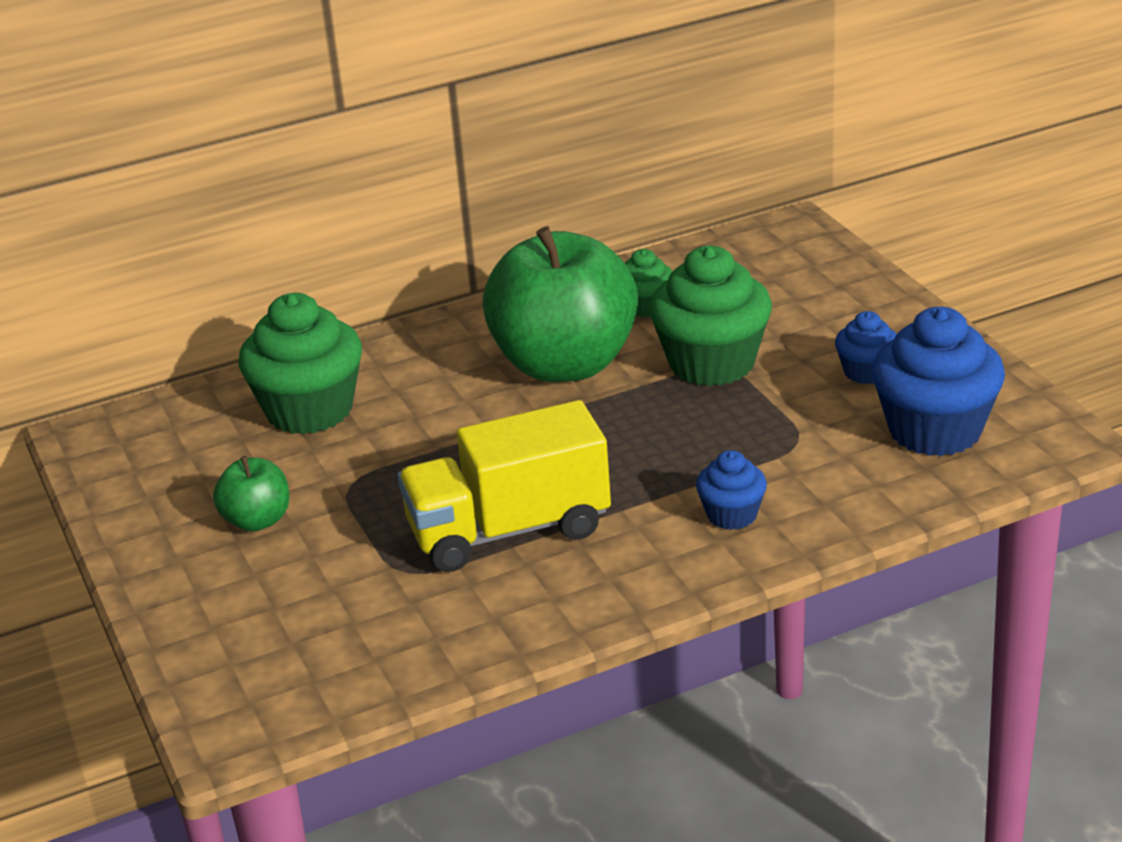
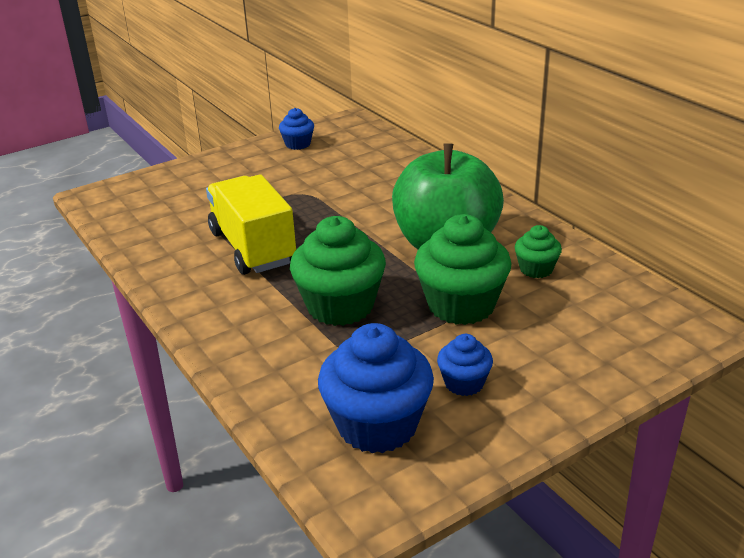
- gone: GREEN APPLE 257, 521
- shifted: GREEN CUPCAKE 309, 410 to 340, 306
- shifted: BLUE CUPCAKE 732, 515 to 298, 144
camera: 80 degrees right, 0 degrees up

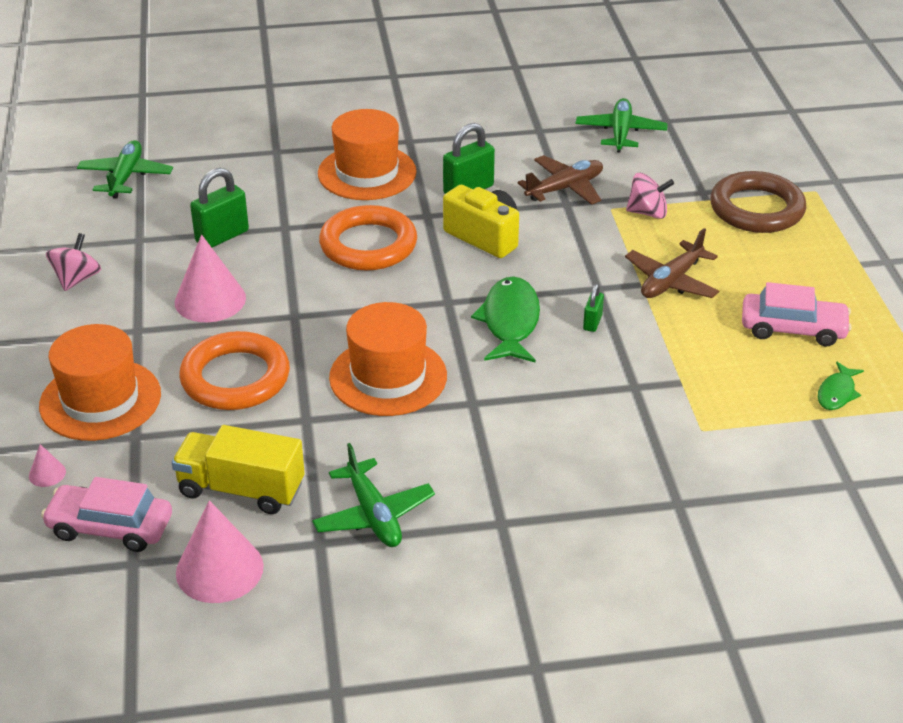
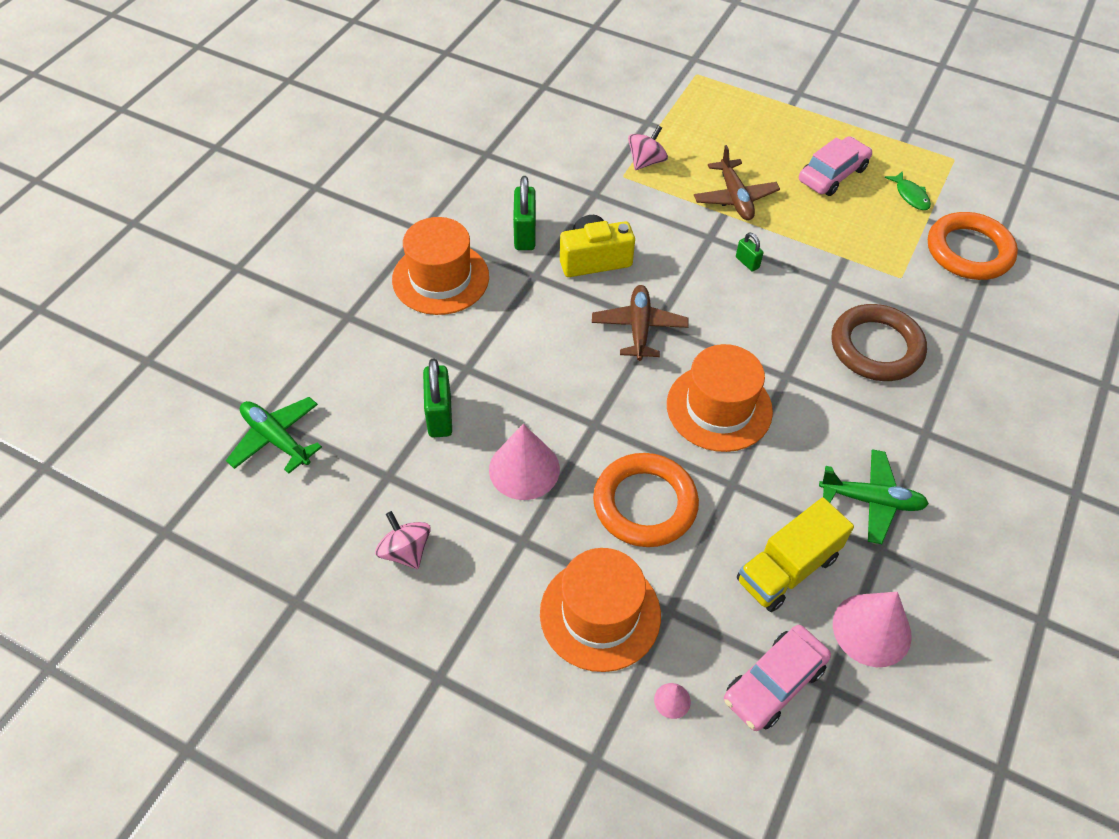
- shifted: ORANGE RING 368, 245 to 969, 251
- gone: GREEN FISH 510, 322
- shifted: BROWN PLANE 564, 188 to 639, 328
- gone: GREEN PLANE 620, 133
- shifted: BROWN RING 756, 209 to 876, 347
camera: 55 degrees left, 15 degrees up

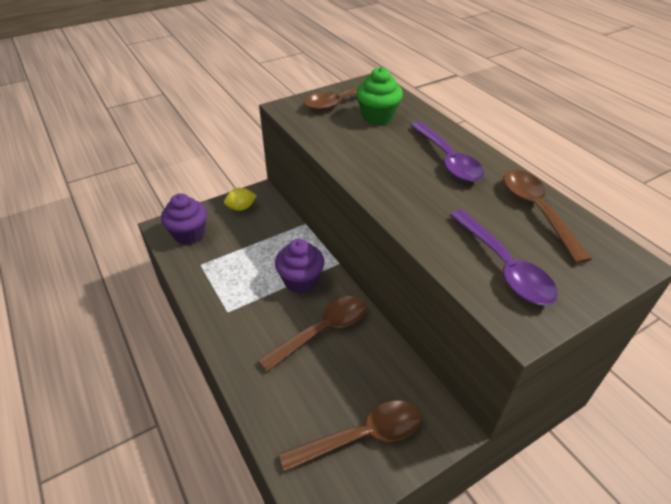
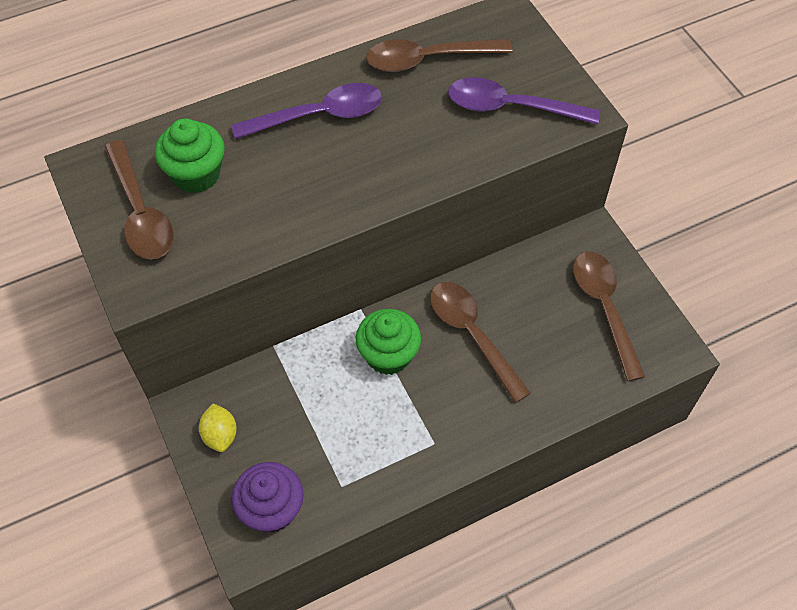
- repainted: PURPLE CUPCAKE 301, 281 to GREEN CUPCAKE 388, 355
- rotated: PURPLE SPOON 504, 266 = 511, 107 150 degrees counterclockwise
camera: 85 degrees left, 15 degrees up

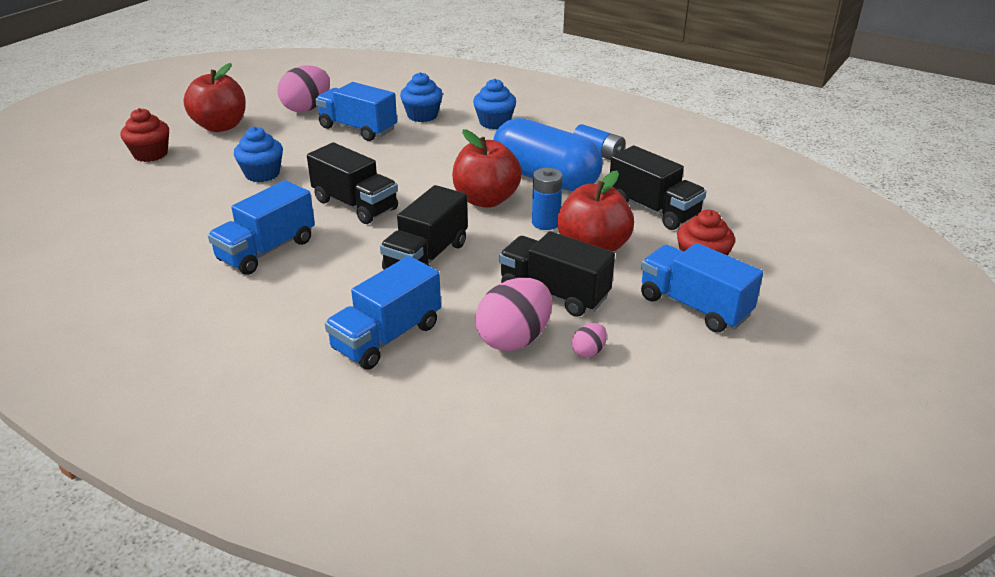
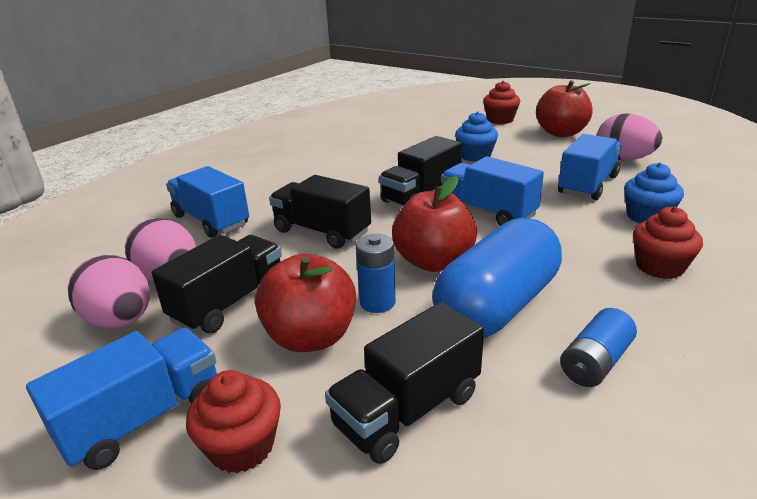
- shifted: BLUE TRUCK 267, 250 to 488, 212
- repainted: BLUE CUPCAKE 494, 122 to RED CUPCAKE 659, 267
- scaled: PINK EGG 588, 351 = 120, 321 x2.16
camera: 95 degrees right, 5 degrees down

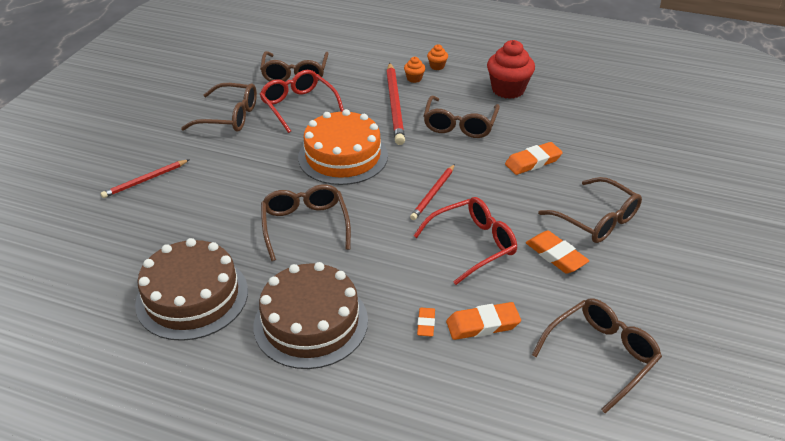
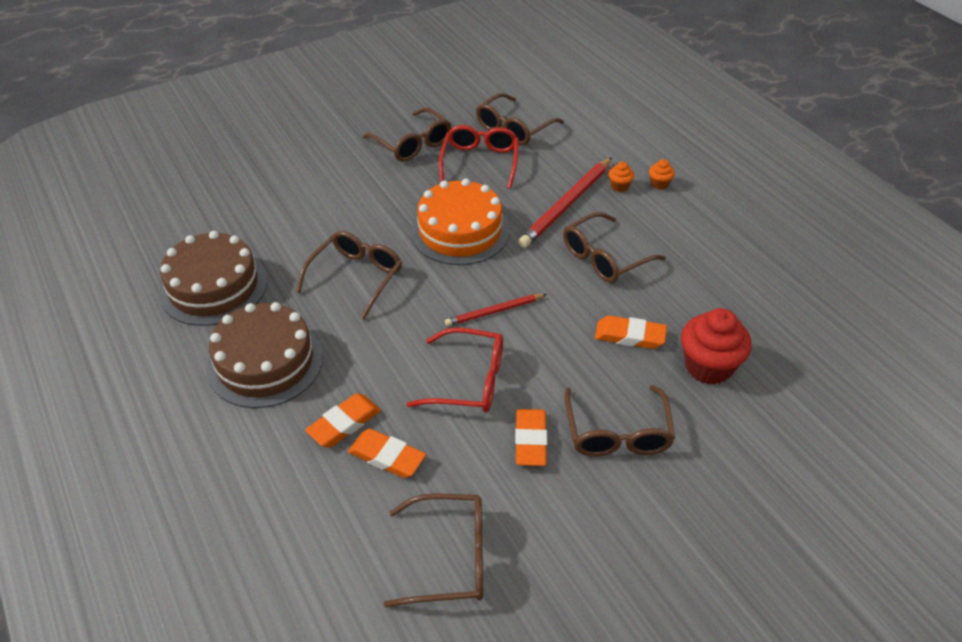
- gone: RED PENCIL 145, 180
- scaled: ORANGE ERASER 426, 324 = 344, 423 x1.72
- shifted: RED CUPCAKE 508, 90 to 708, 367
camera: 40 degrees right, 5 degrees up

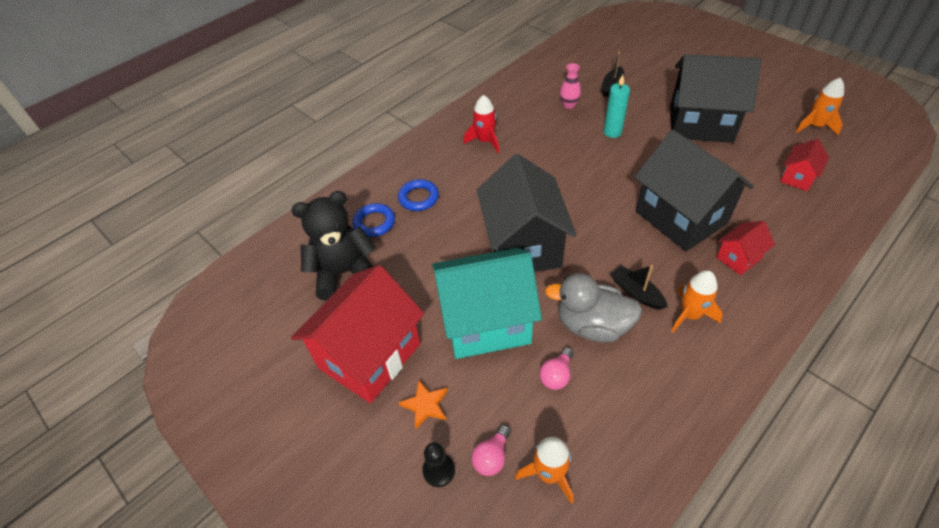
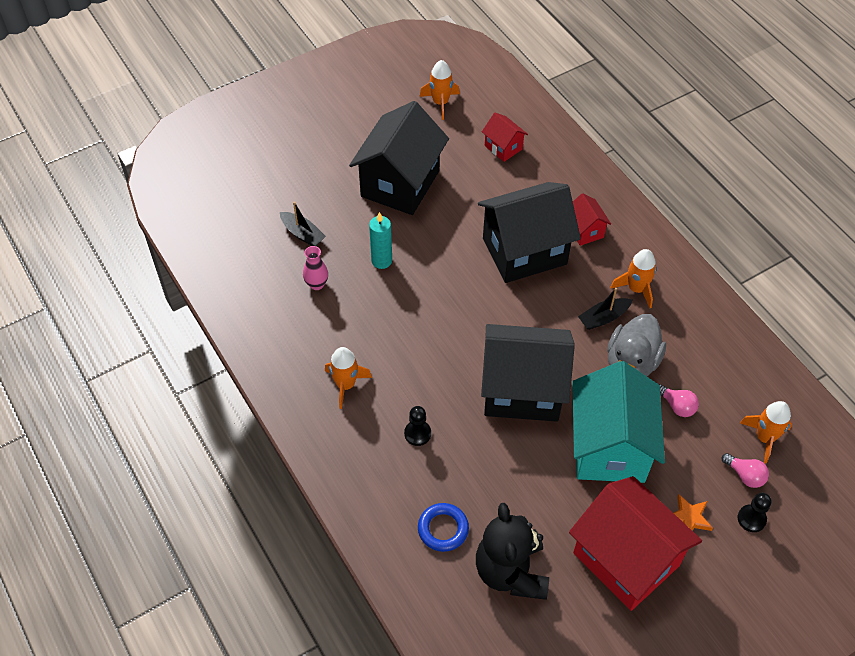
- gone: BLUE RING 418, 198
- repainted: RED ROCKET 485, 141 to ORANGE ROCKET 345, 385
- new: BLACK PAWN 417, 433
camera: 80 degrees left, 5 degrees up

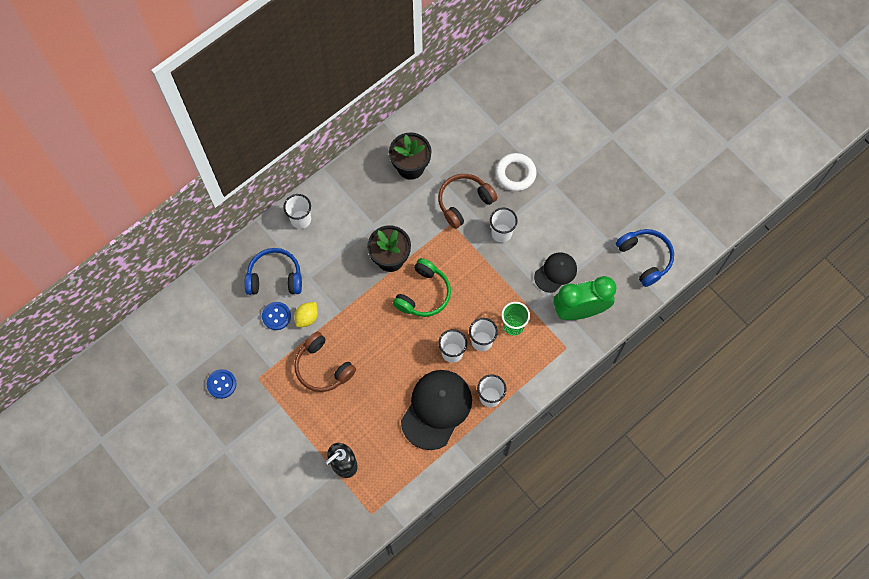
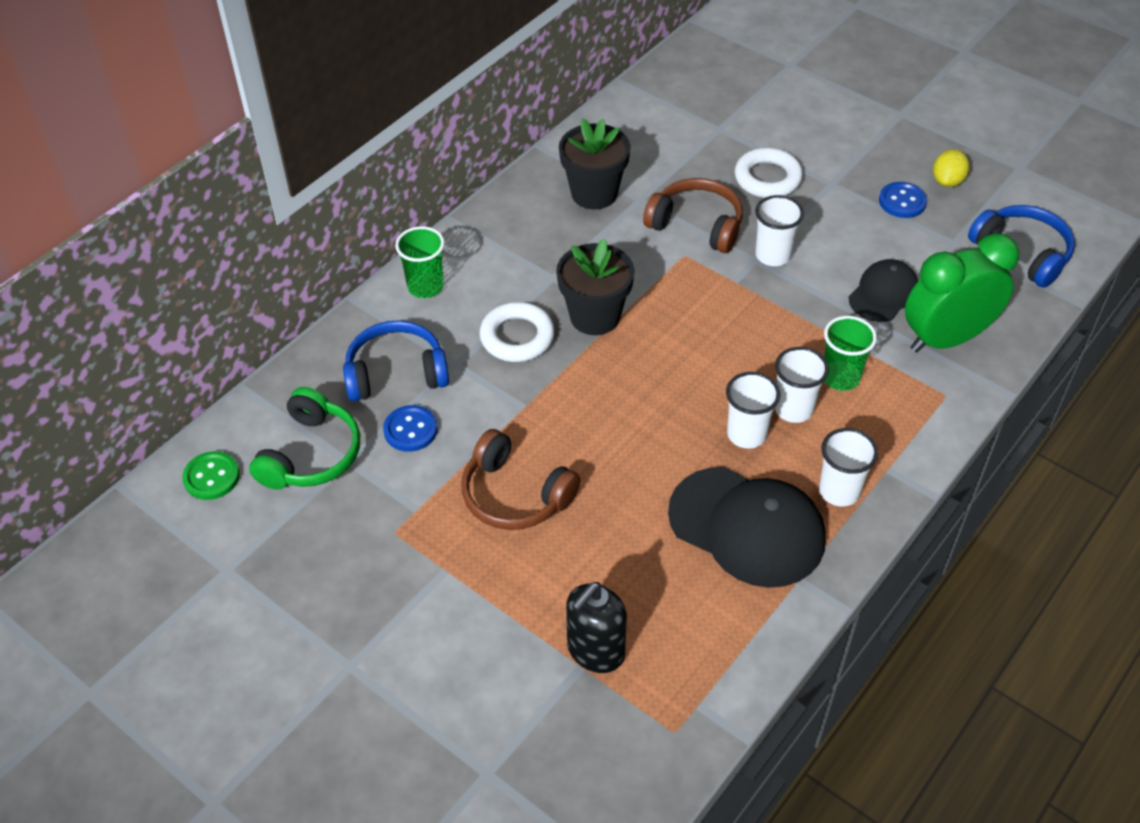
- shifted: BLUE BUTTON 221, 384 to 902, 201
- repainted: WHITE CUP 301, 219 to GREEN CUP 425, 286
- shifted: YELLOW LEMON 307, 317 to 947, 181
- shifted: GREEN HEADPHONES 423, 294 to 311, 454
- rotated: BLACK CAP 436, 409 = 747, 527 105 degrees clockwise
- rotated: BROWN HEADPHONES 464, 202 = 696, 225 75 degrees clockwise
- new: GREEN BUTTON 211, 477
- new: WHITE RING 517, 337
camera: 10 degrees left, 20 degrees down

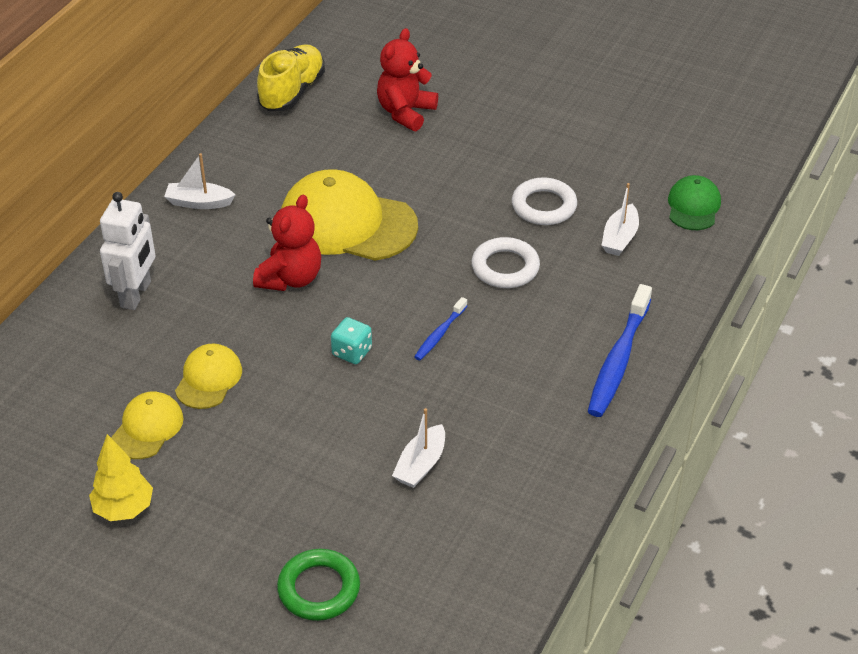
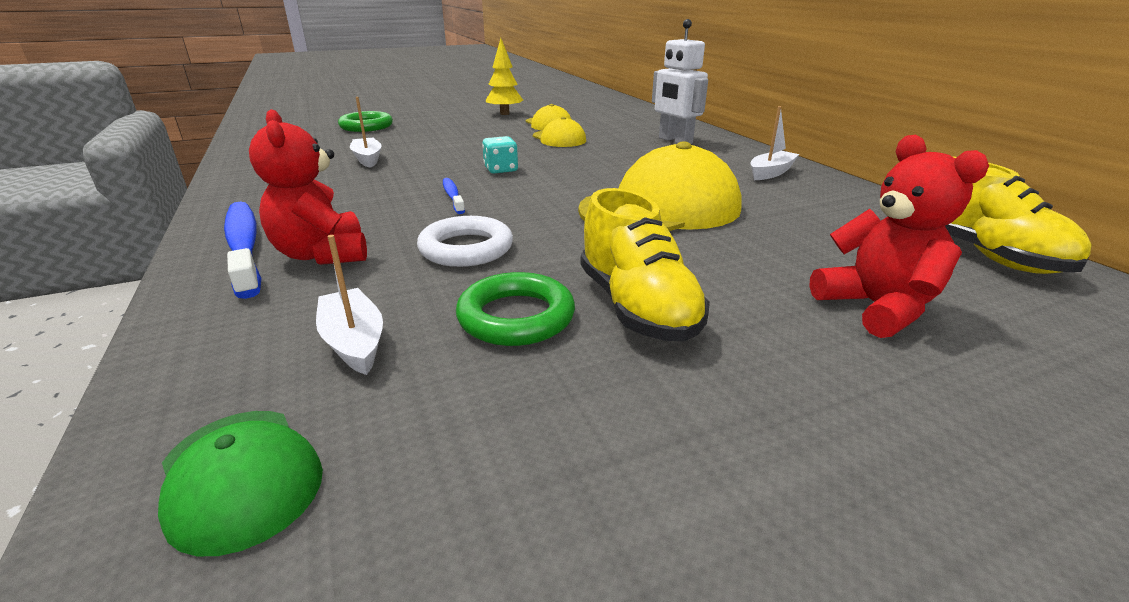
- shifted: RED TEDDY BEAR 290, 278 to 322, 254
- repainted: WHITE RING 544, 206 to GREEN RING 516, 317
- new: YELLOW SHOE 637, 307
camera: 130 degrees right, 15 degrees down

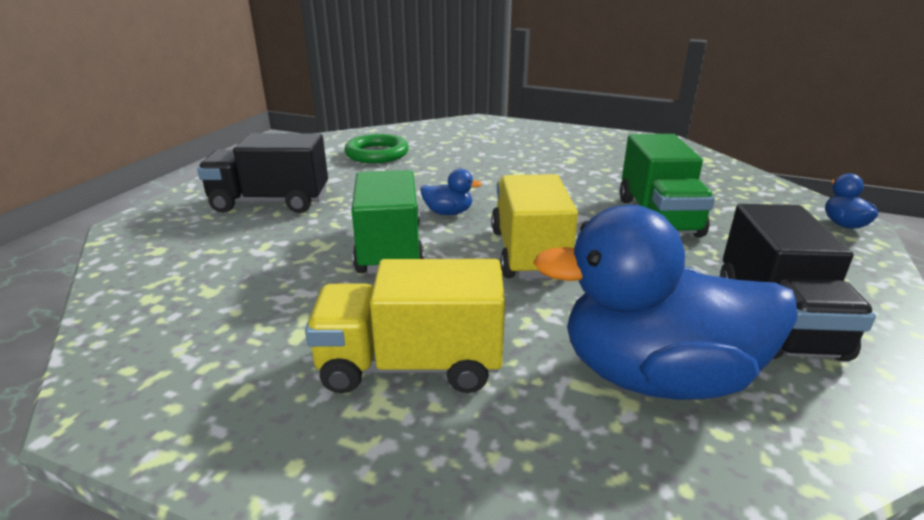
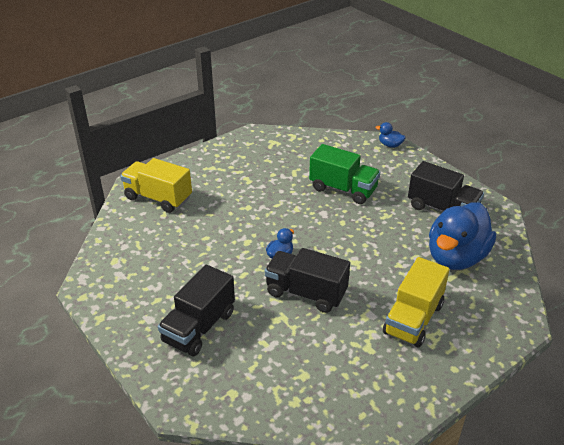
- gone: GREEN RING 377, 154
- repainted: GREEN TRUCK 389, 248 to BLACK TRUCK 306, 293
- shifted: YELLOW TRUCK 528, 253 to 158, 198
camera: 60 degrees left, 10 degrees up

